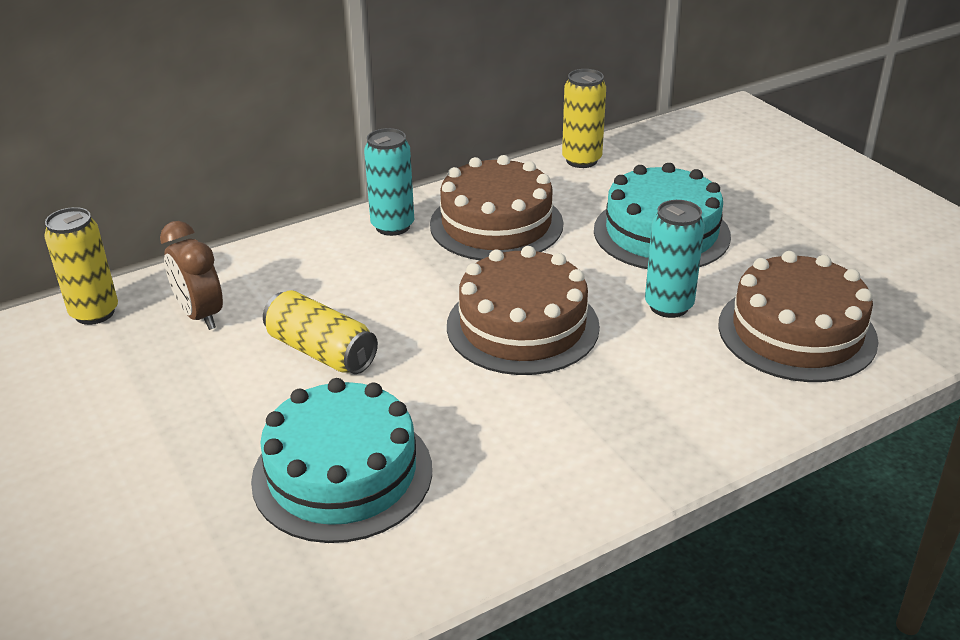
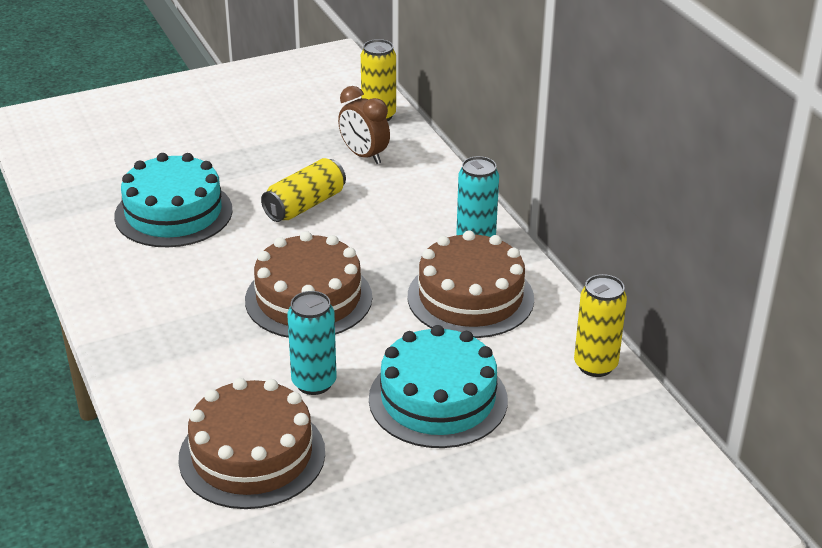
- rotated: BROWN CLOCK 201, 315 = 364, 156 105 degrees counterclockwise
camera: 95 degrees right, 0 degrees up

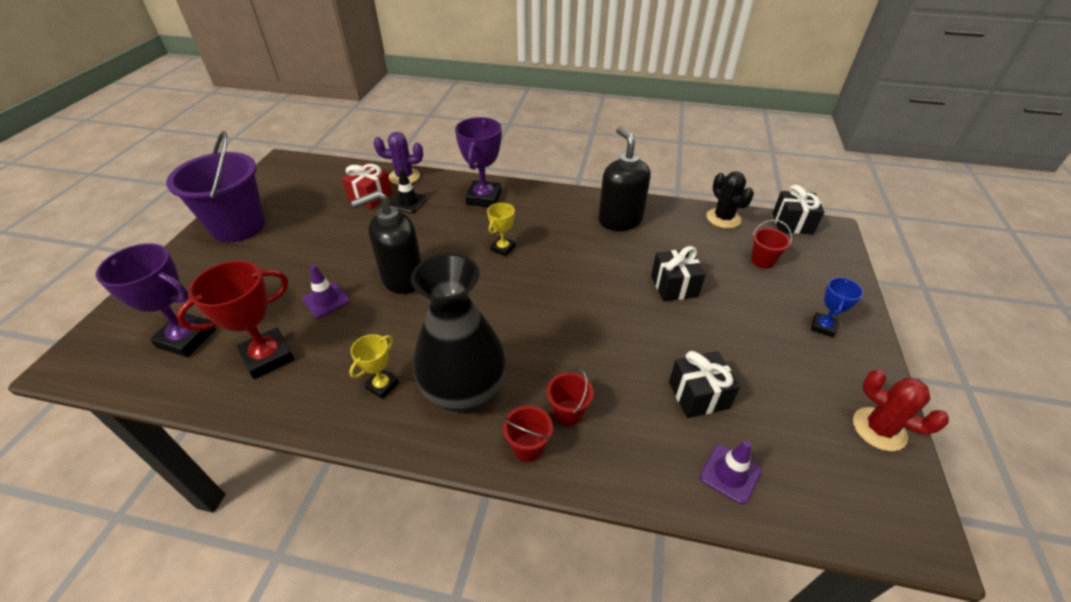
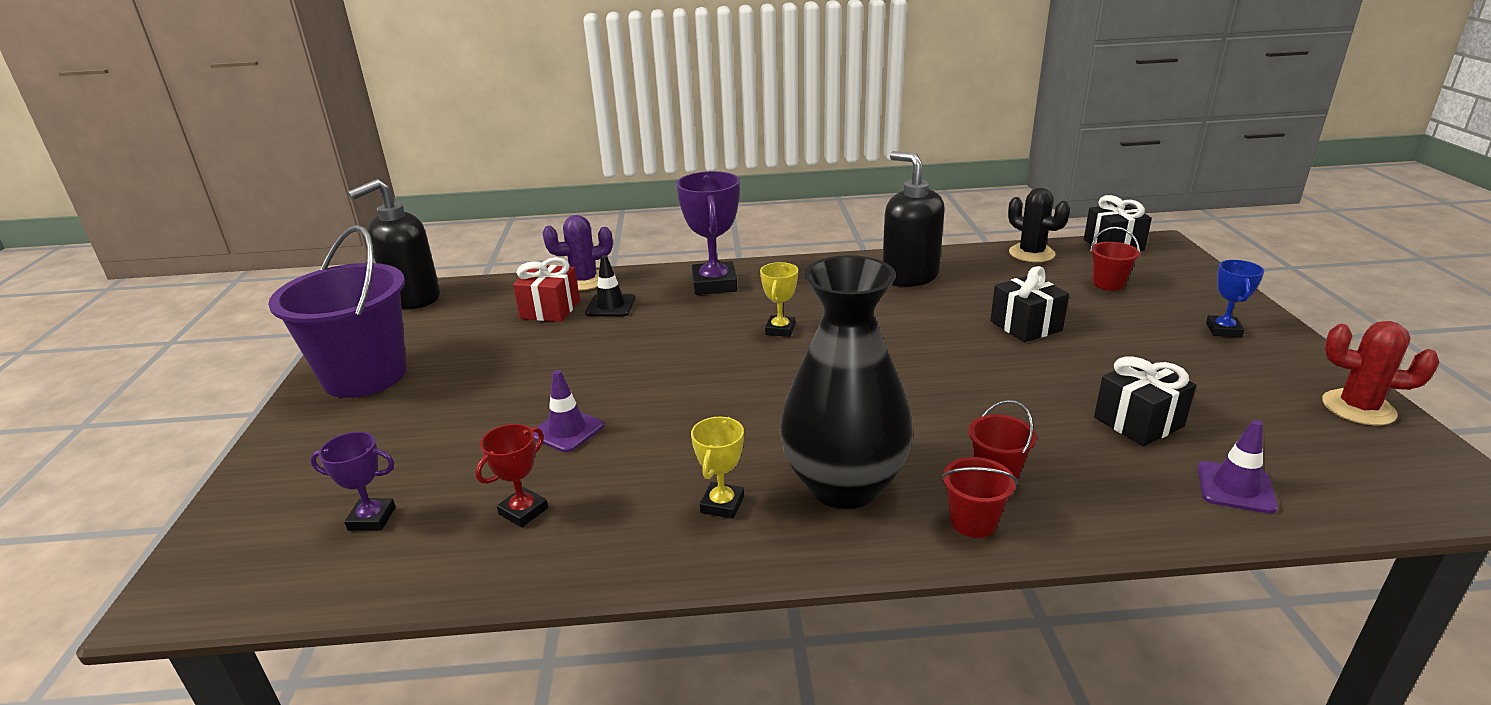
- scaled: PURPLE TROPHY 187, 338 = 372, 519 x0.55
- scaled: RED TROPHY 268, 357 = 523, 511 x0.55
- shifted: BLACK SOAP DISPENSER 402, 278 to 413, 298
camera: 15 degrees left, 15 degrees down

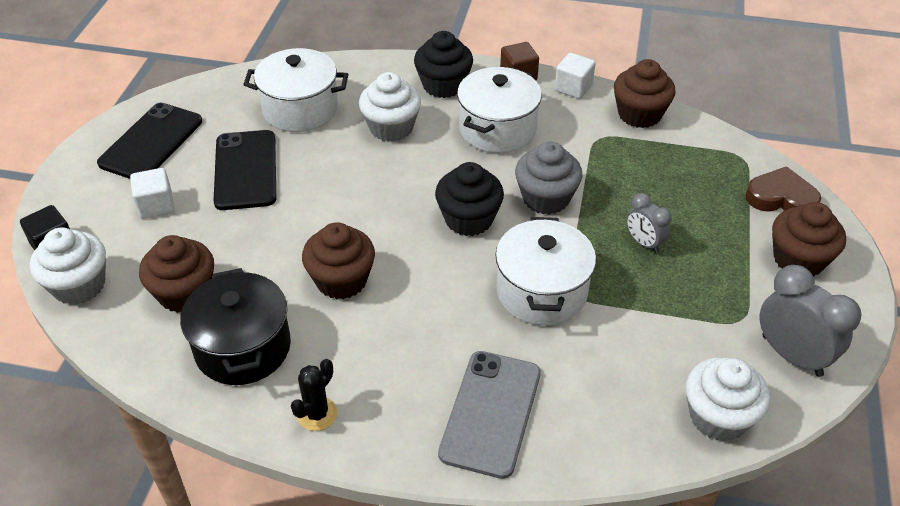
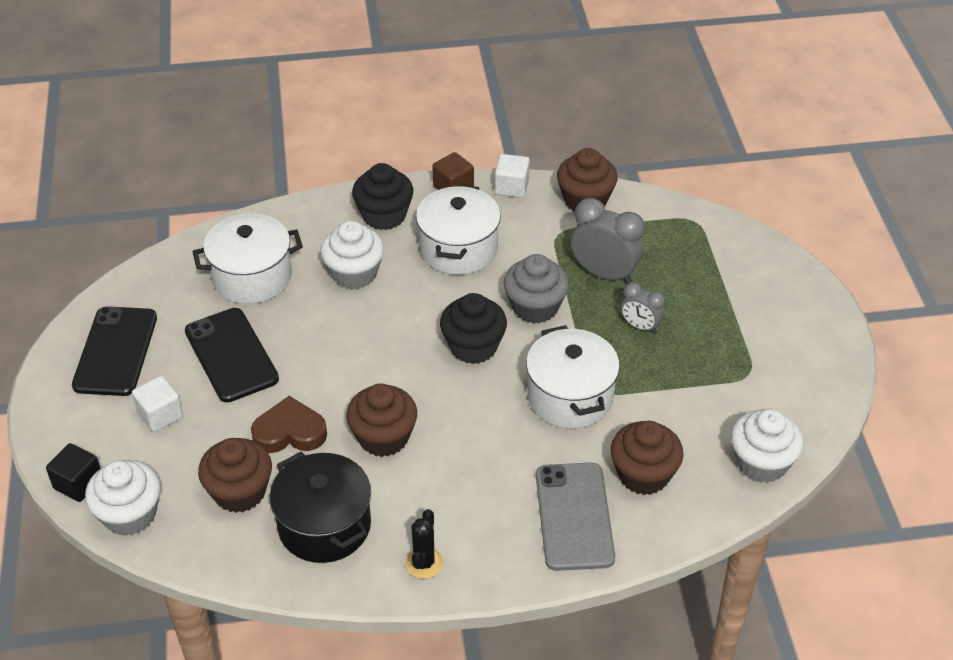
- shifted: BROWN HEART 781, 198 to 290, 432
- shifted: GREY CLOCK 791, 355 to 604, 274
- shifted: BROWN CUPCAKE 798, 259 to 643, 474
camera: 20 degrees left, 0 degrees up

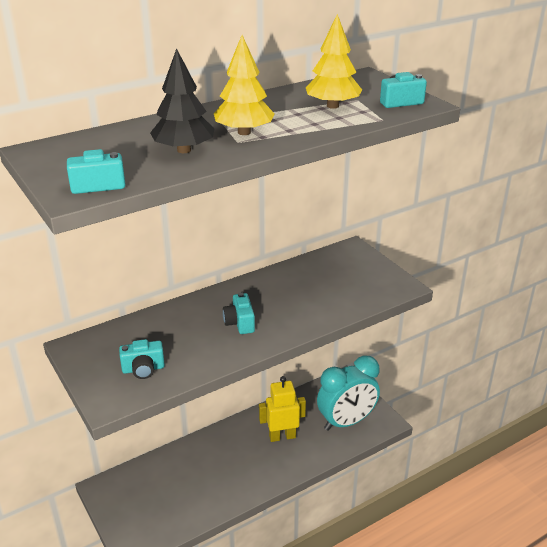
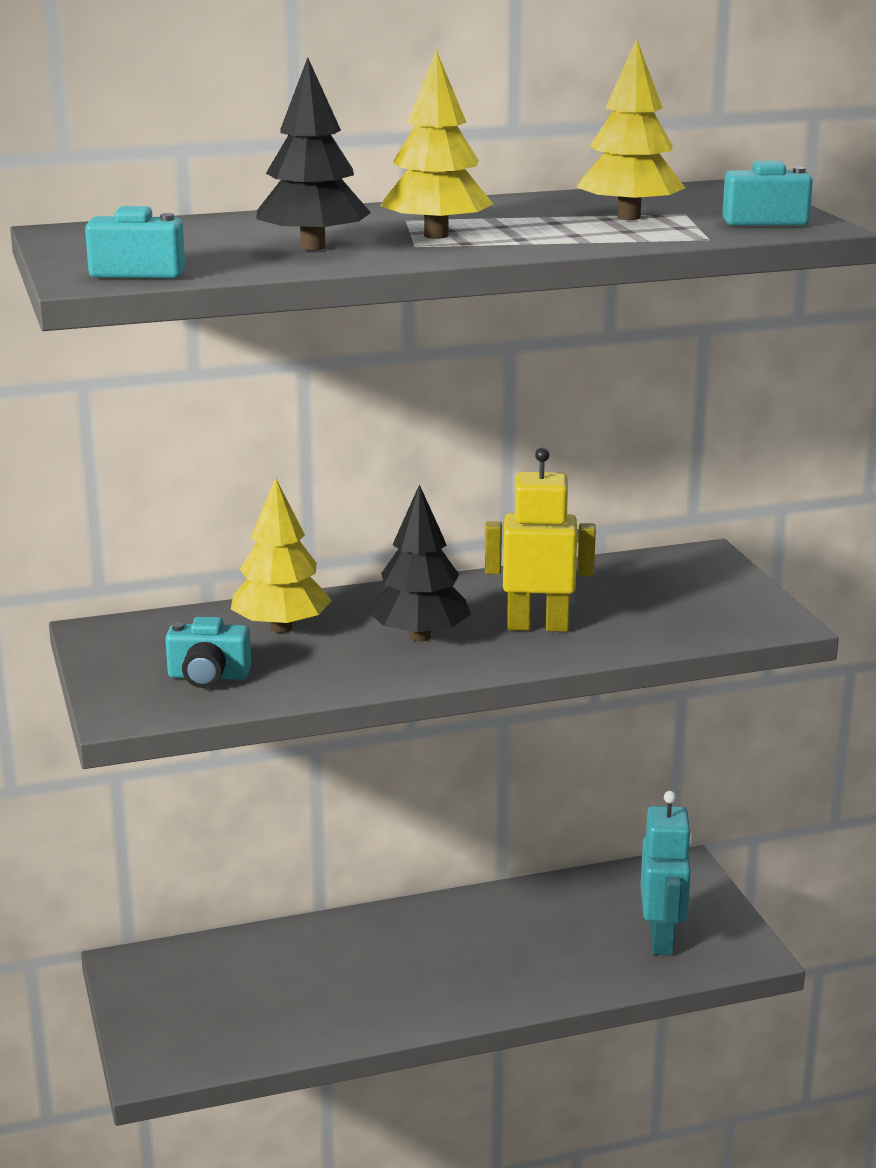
- swapped: TURQUOISE CAMERA 240, 323 to BLACK TREE 420, 636
- shifted: YELLOW ROBOT 282, 436 to 538, 626
- swapped: TURQUOISE CLOCK 346, 422 to TURQUOISE ROBOT 662, 939
- new: YELLOW TREE 281, 628
camera: 15 degrees right, 10 degrees down

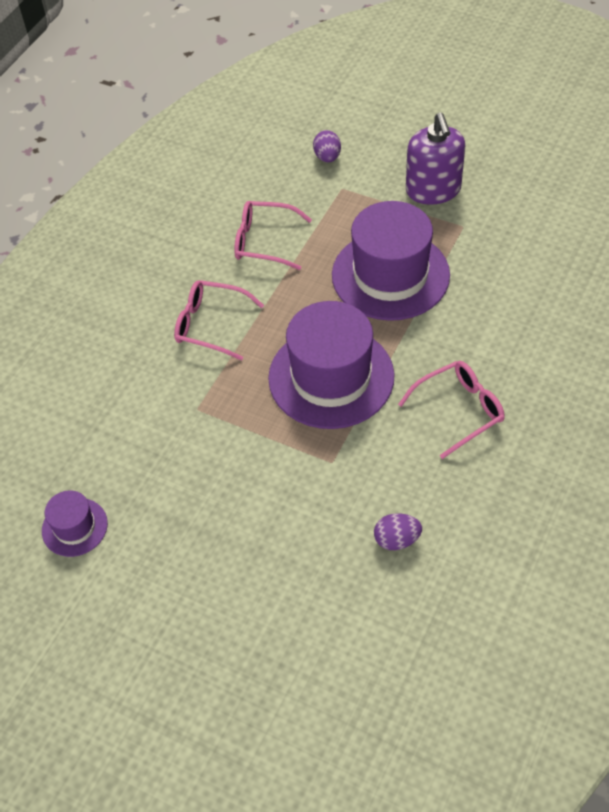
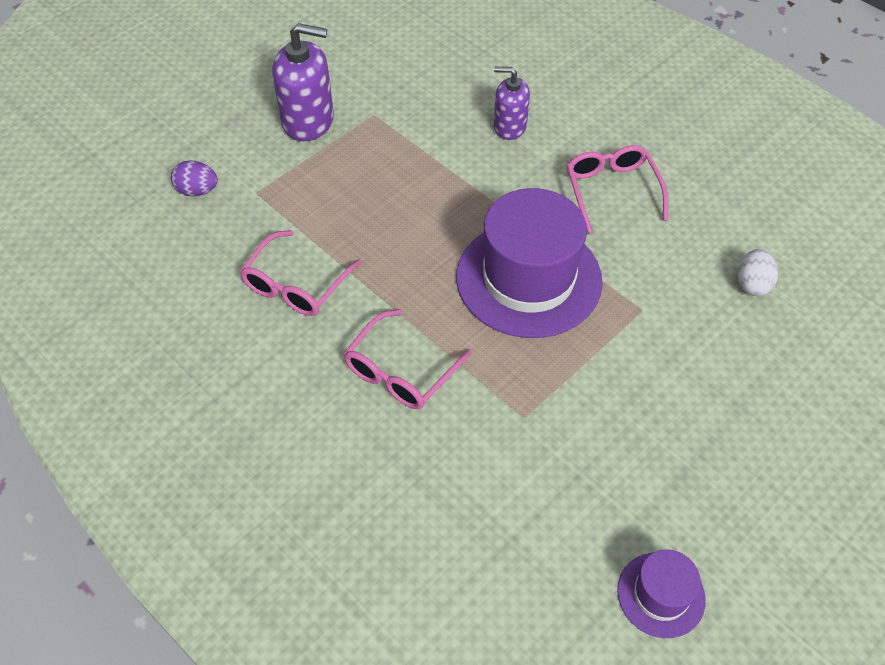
- gone: PURPLE HAT 390, 275
- repainted: PURPLE EGG 396, 540 to WHITE EGG 752, 284
- new: PURPLE SOAP DISPENSER 509, 127
camera: 75 degrees left, 0 degrees up

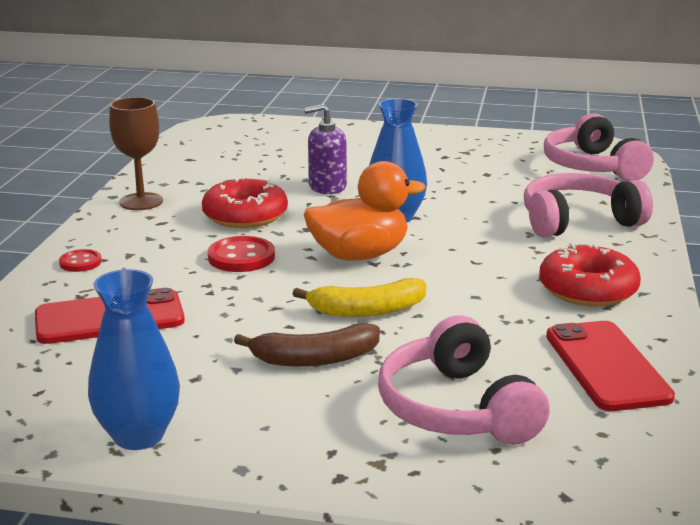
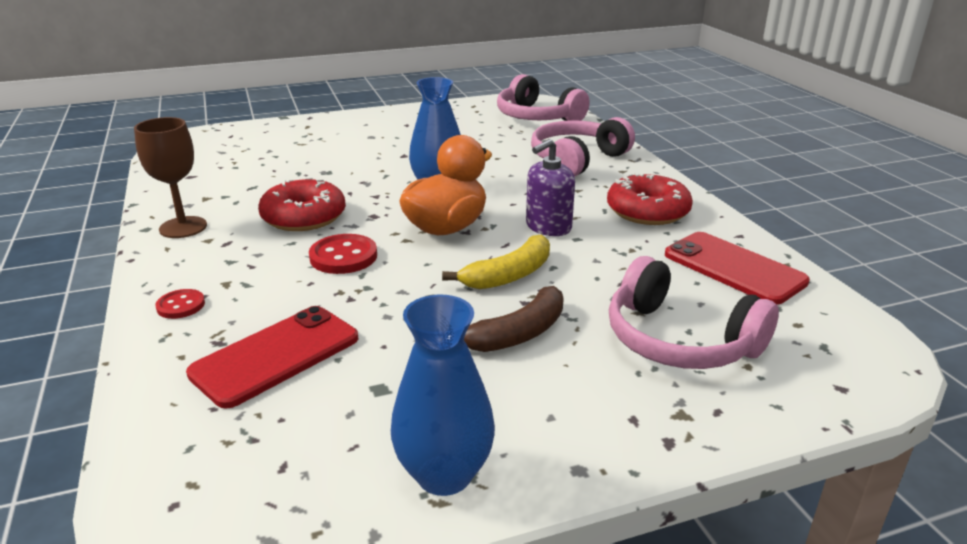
- shifted: PURPLE SOAP DISPENSER 327, 187 to 548, 227
camera: 30 degrees left, 5 degrees up

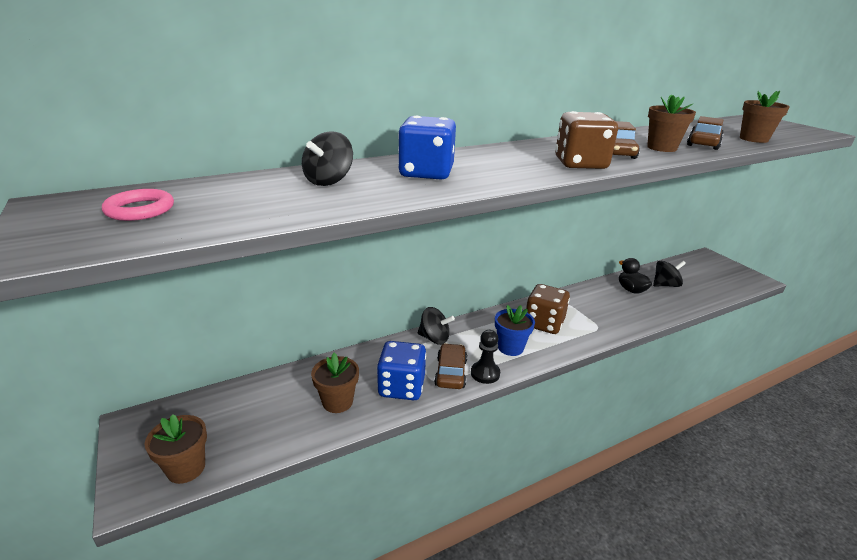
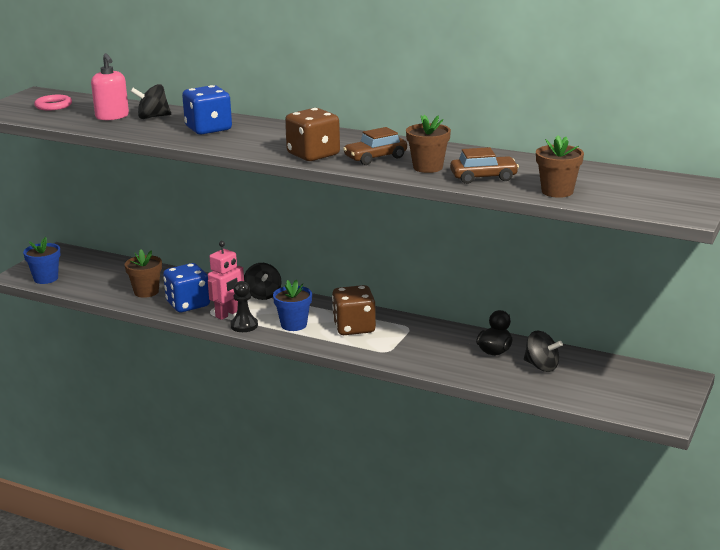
- repainted: BROWN FLOWER POT 186, 468 to BLUE FLOWER POT 46, 278
- swapped: BROWN CAR 451, 373 to PINK ROBOT 227, 314
- new: PINK SOAP DISPENSER 112, 116
camera: 55 degrees right, 5 degrees down

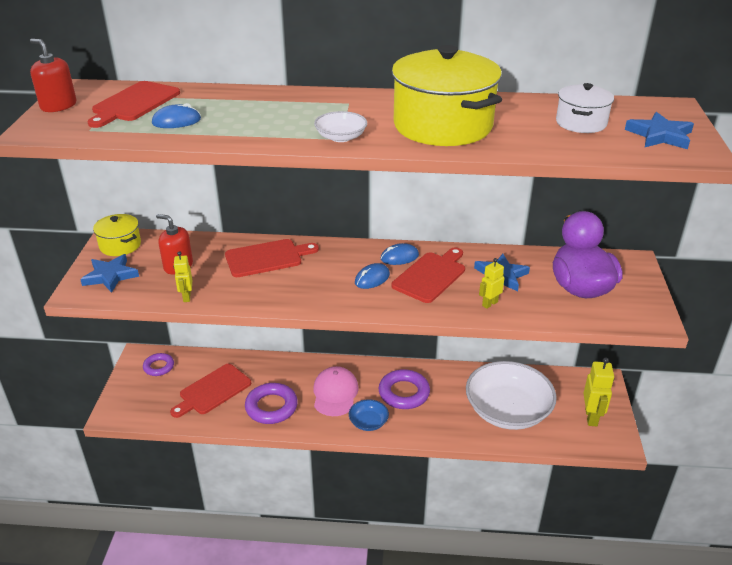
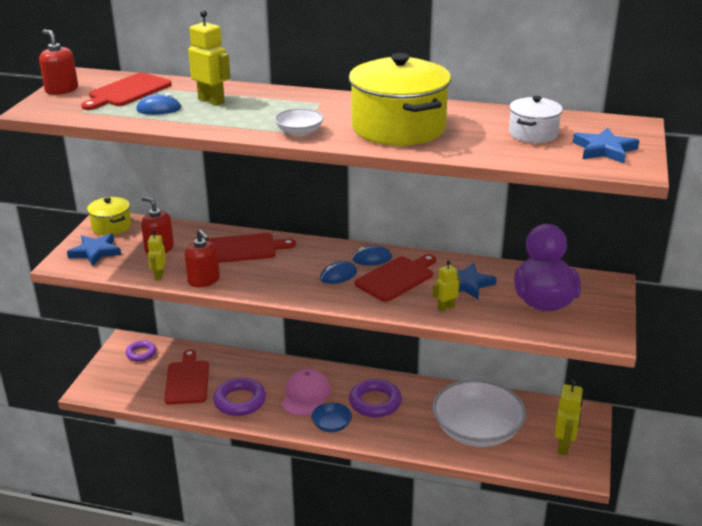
- rotated: RED CUTTING BOARD 213, 391 = 187, 380 120 degrees clockwise
- new: RED SOAP DISPENSER 204, 280
- new: YELLOW ROBOT 211, 101
camera: 10 degrees right, 5 degrees down

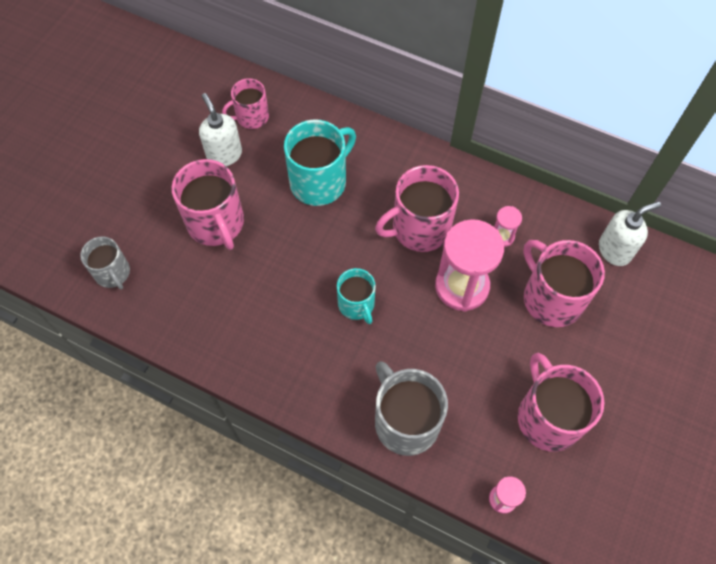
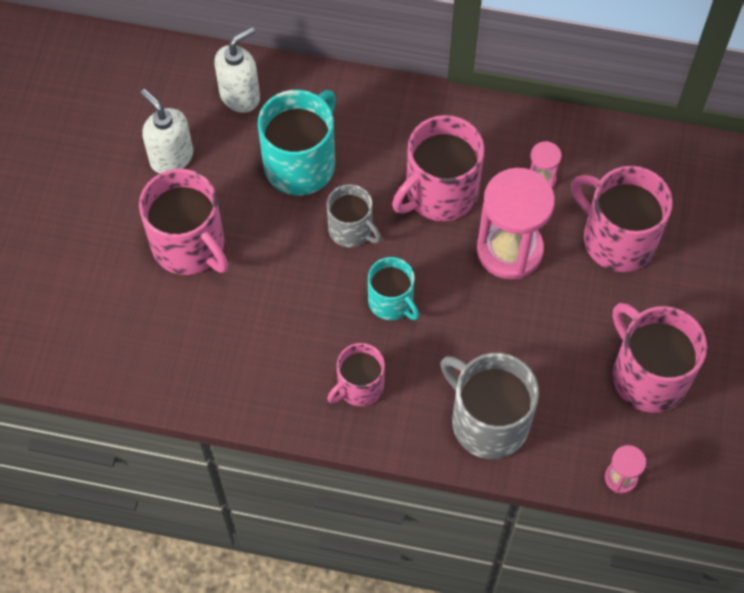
- shifted: GREY MUG 113, 273 to 351, 229
- shifted: PINK MUG 251, 117 to 359, 386
- shifted: WHITE SOAP DISPENSER 614, 250 to 240, 95
camera: 15 degrees left, 0 degrees up

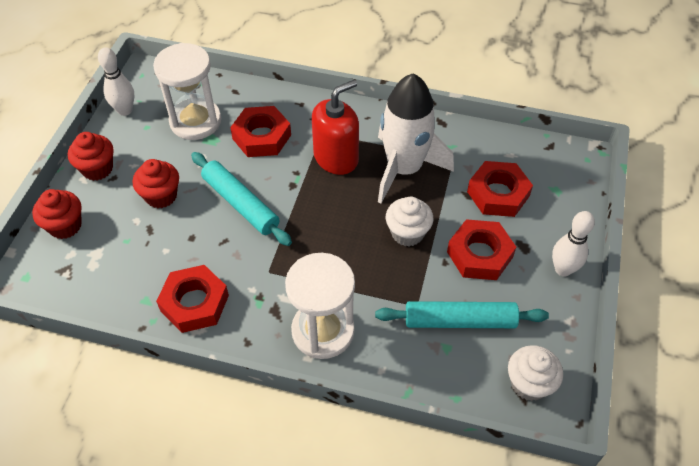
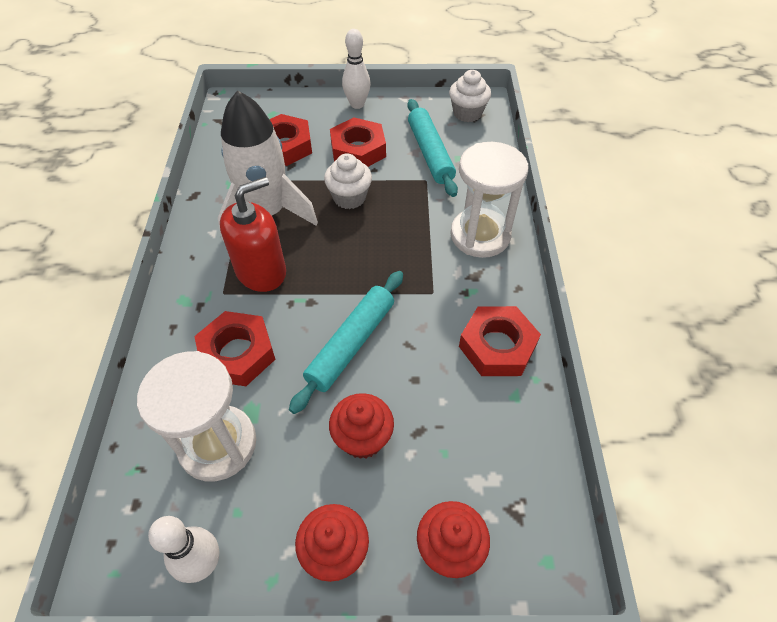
- rotated: RED SOAP DISPENSER 336, 158 = 261, 271 105 degrees clockwise
camera: 105 degrees left, 0 degrees up

